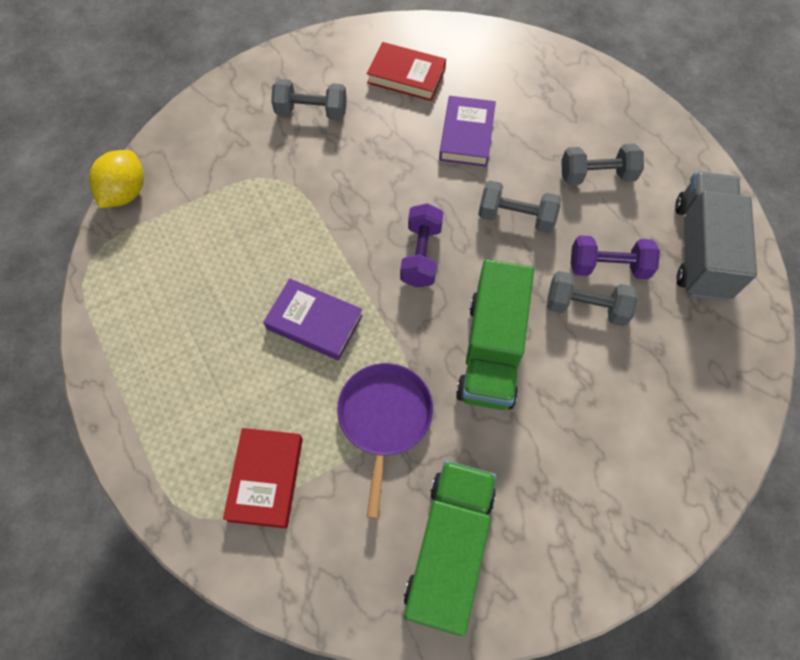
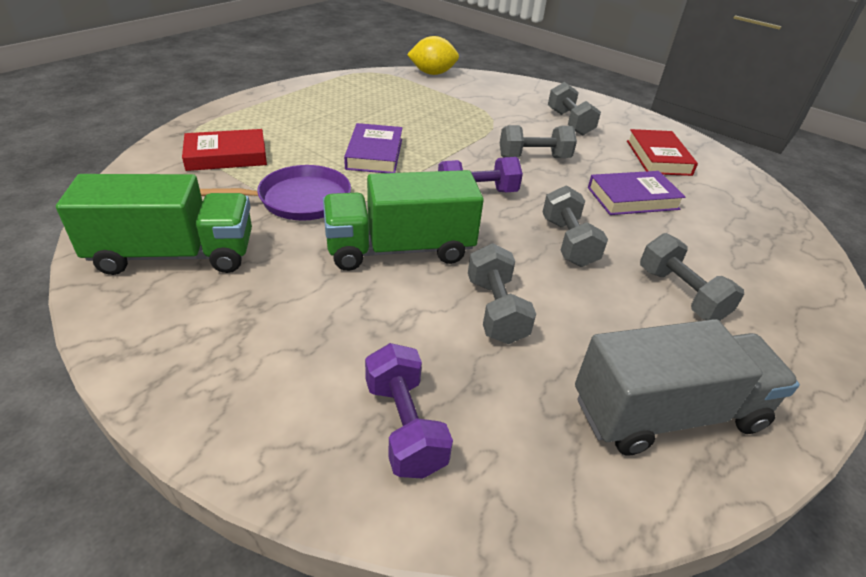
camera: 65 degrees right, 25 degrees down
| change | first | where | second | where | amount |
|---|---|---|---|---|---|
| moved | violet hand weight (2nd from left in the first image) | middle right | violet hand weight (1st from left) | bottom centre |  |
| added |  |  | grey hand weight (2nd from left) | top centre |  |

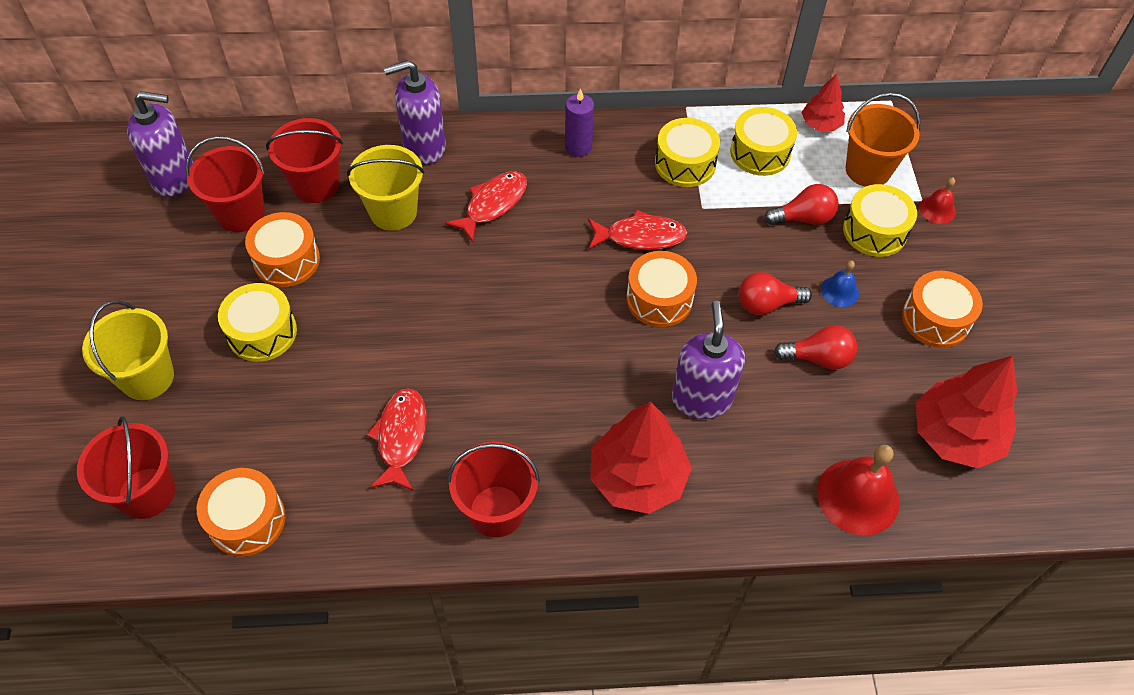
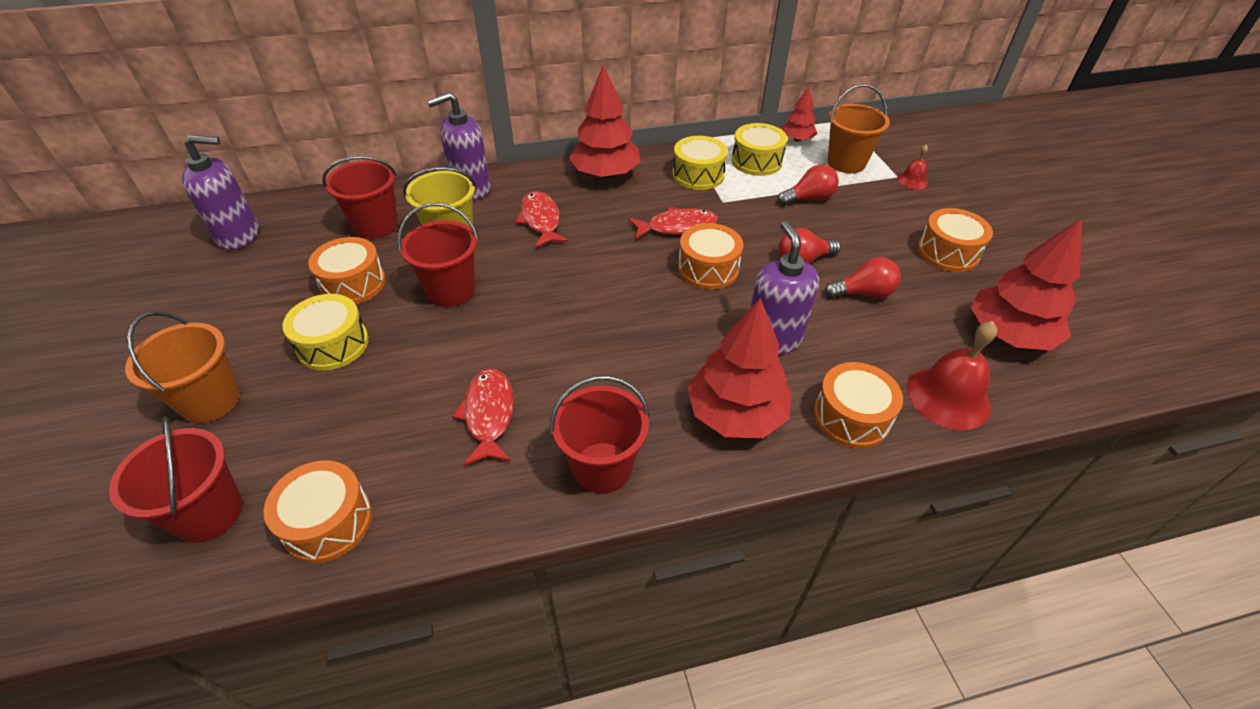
camera: 10 degrees left, 10 degrees down
| change | first | where | second | where | amount |
|---|---|---|---|---|---|
| replaced | violet candle | top centre | red fir tree (1st from left) | top centre |  |
| moved | red pail (2nd from left in the first image) | top left | red pail (3rd from left) | centre |  |
| turned | red fish (2nd from left) | top centre |  | top centre | 45 degrees counterclockwise |
| removed | yellow snare drum (4th from left) | top right |  |  |  |
| removed | cobalt school bell | middle right |  |  |  |
| recoloured | yellow pail (1st from left) | middle left | orange pail (1st from left) | middle left |  |
| added |  |  | orange snare drum (4th from left) | middle right |  |

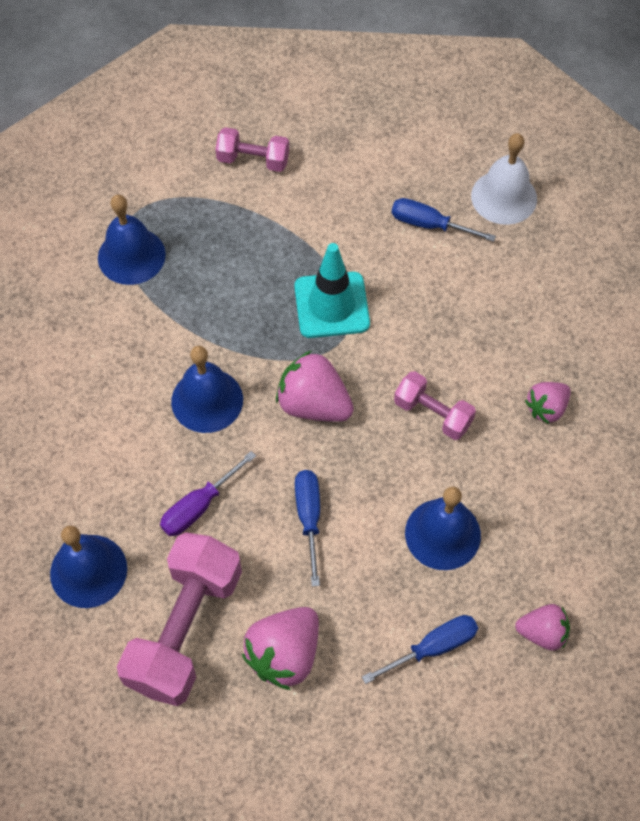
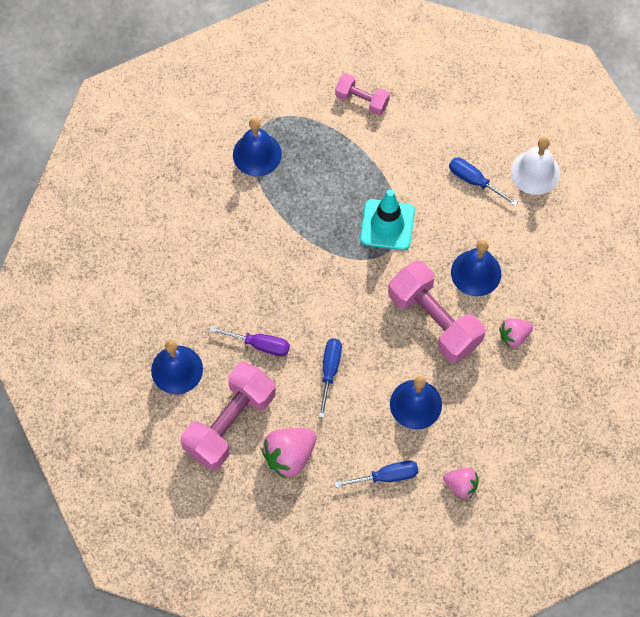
camera: 15 degrees right, 5 degrees up
| change | first | where | second | where | amount |
|---|---|---|---|---|---|
| moved | cobalt school bell (3rd from left in the first image) | middle left | cobalt school bell (4th from left) | middle right |  |
| removed | pink strawberry (2nd from left) | centre |  |  |  |
| resized | pink hand weight (3rd from left) | middle right |  | middle right | x1.86 |
| turned | violet hand screwdriver | middle left |  | centre | 135 degrees counterclockwise |

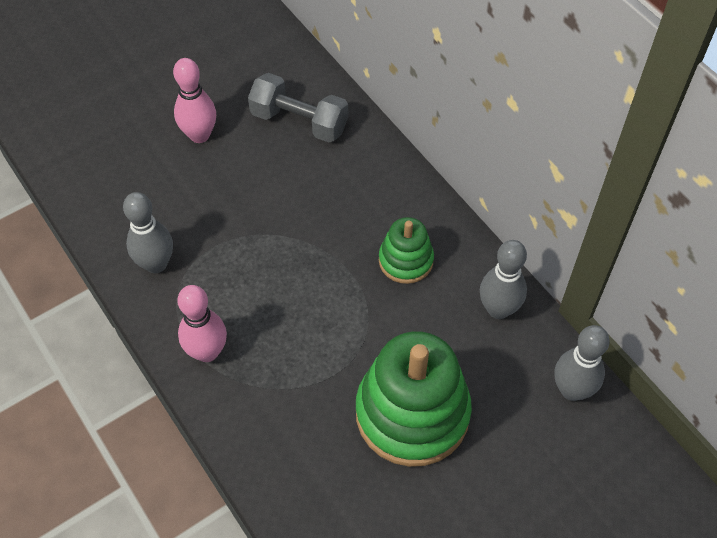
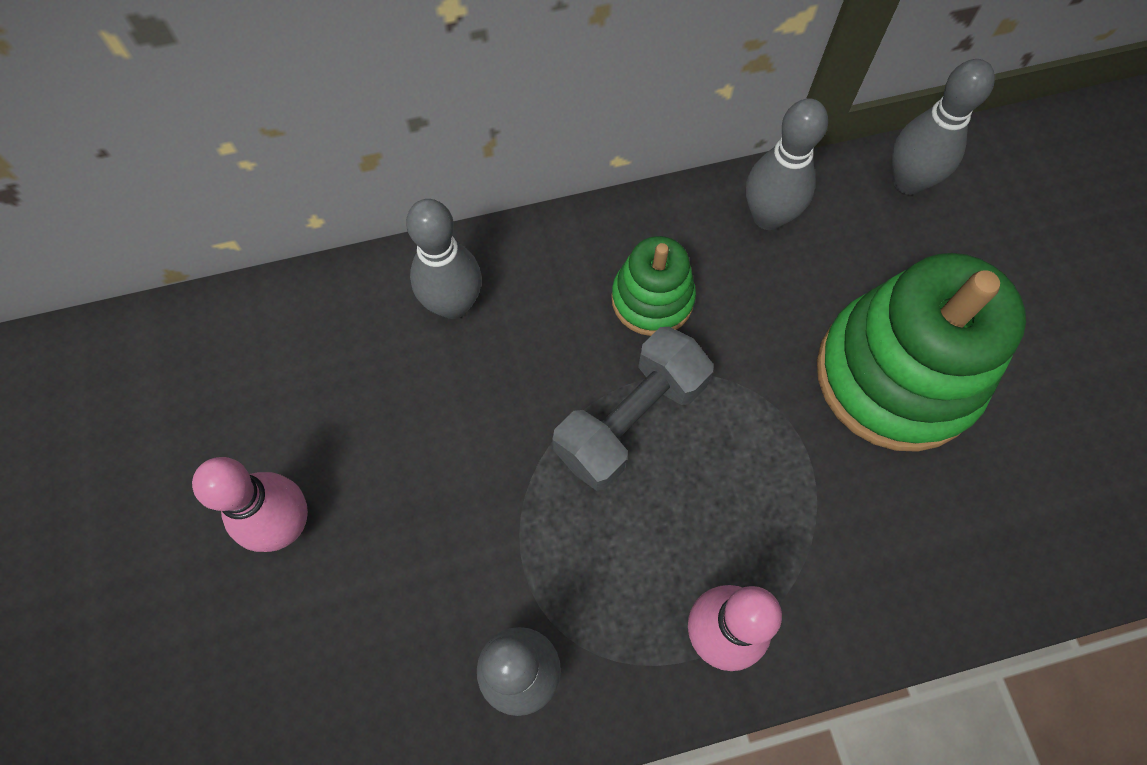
camera: 70 degrees left, 10 degrees up
| change | first | where | second | where | amount |
|---|---|---|---|---|---|
| moved | grey hand weight | top centre |  | centre |  |
| added |  |  | grey tenpin (1st from left) | centre |  |

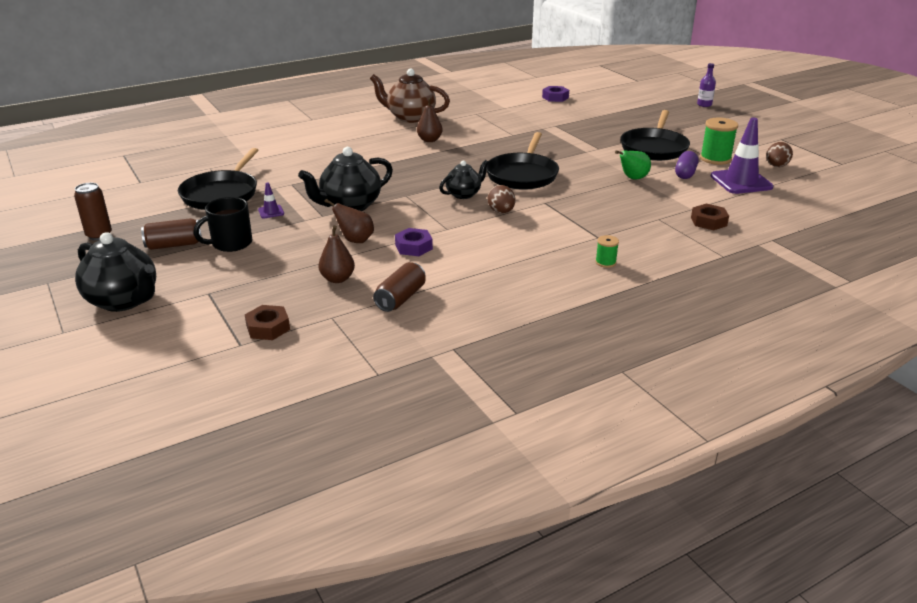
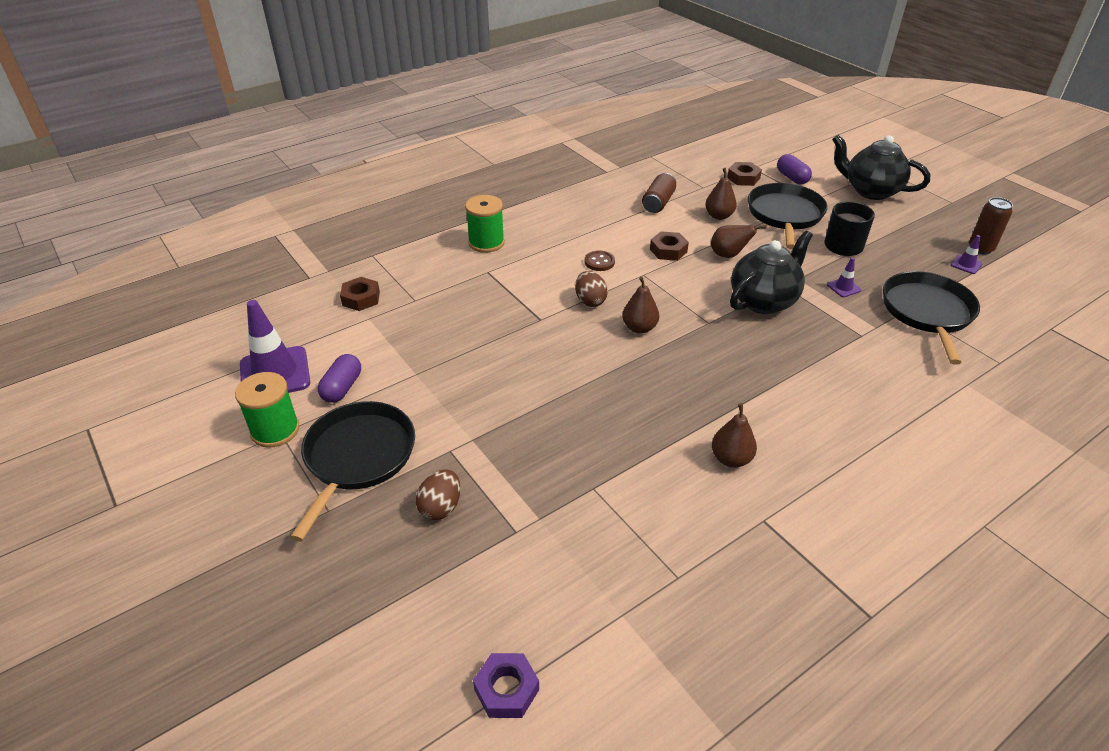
camera: 175 degrees right, 10 degrees up
| change | first | where | second | where | amount |
|---|---|---|---|---|---|
| removed | violet flask | top right |  |  |  |
| removed | brown tea pot | top centre |  |  |  |
| moved | black pan (2nd from left) | top centre |  | top right |  |
| moved | brown egg (2nd from left in the first image) | top right | brown egg (1st from left) | centre |  |
| removed | emerald pear fruit | top right |  |  |  |
| replaced | black tea pot (3rd from left) | top centre | brown pear fruit (1st from left) | centre |  |
| removed | brown soda can (2nd from left) | middle left |  |  |  |
| recoloured | violet nut (1st from left) | centre | brown nut (2nd from left) | top centre |  |
| resized | emerald reel of thread (1st from left in the first image) | centre | emerald reel of thread (2nd from left) | top centre | x1.87 |
| added |  |  | violet pill (2nd from left) | top right |  |
| added |  |  | violet road cone (3rd from left) | middle right |  |
| added |  |  | brown sewing button | centre |  |

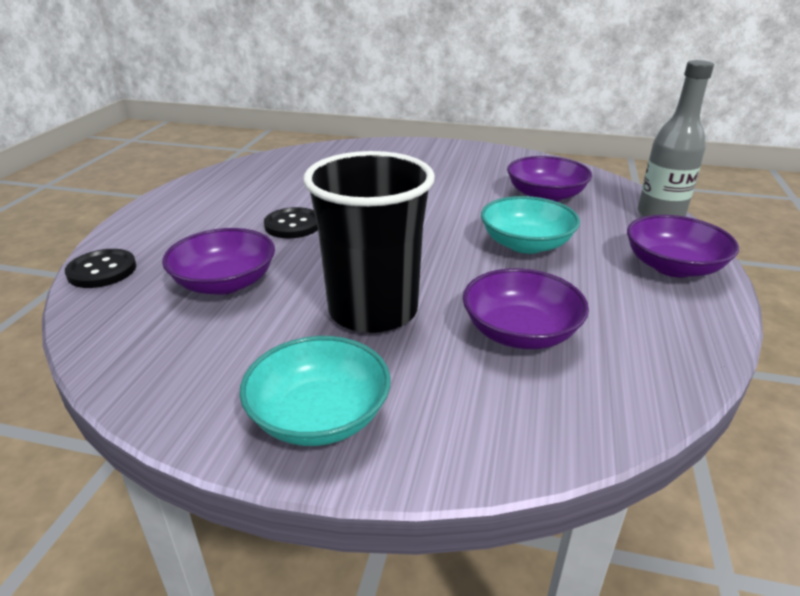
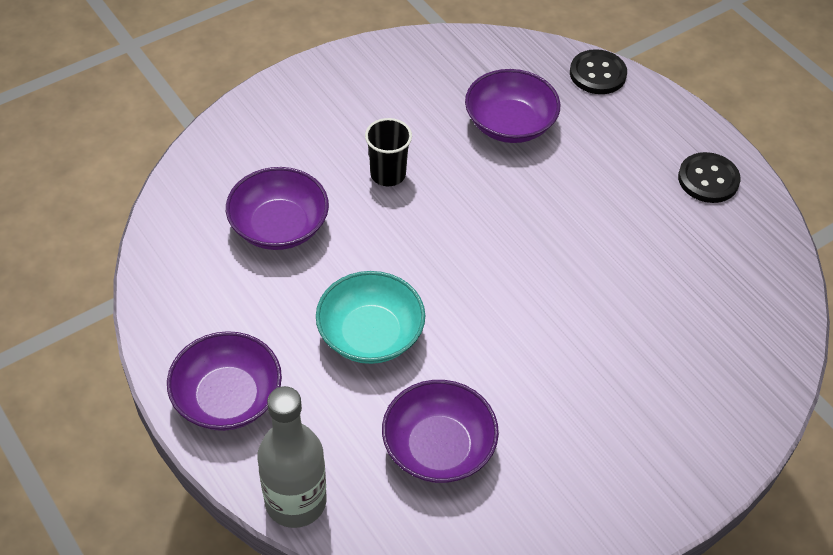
camera: 130 degrees right, 20 degrees up
| change | first | where | second | where | amount |
|---|---|---|---|---|---|
| resized | black beaker | centre |  | top centre | x0.47 |
| moved | black sewing button (2nd from left) | centre |  | top right |  |
| removed | aqua deep dish (1st from left) | centre |  |  |  |

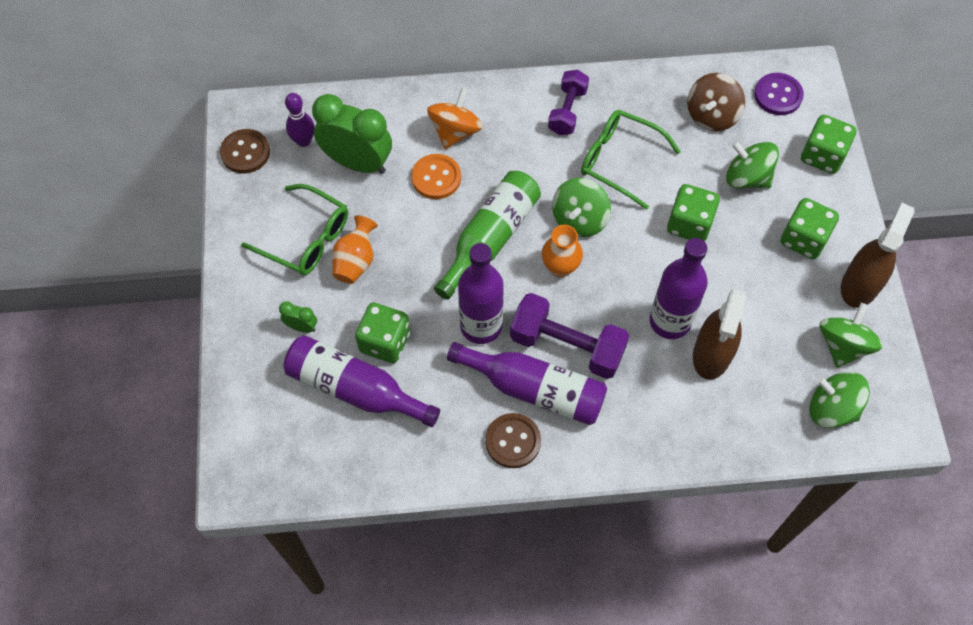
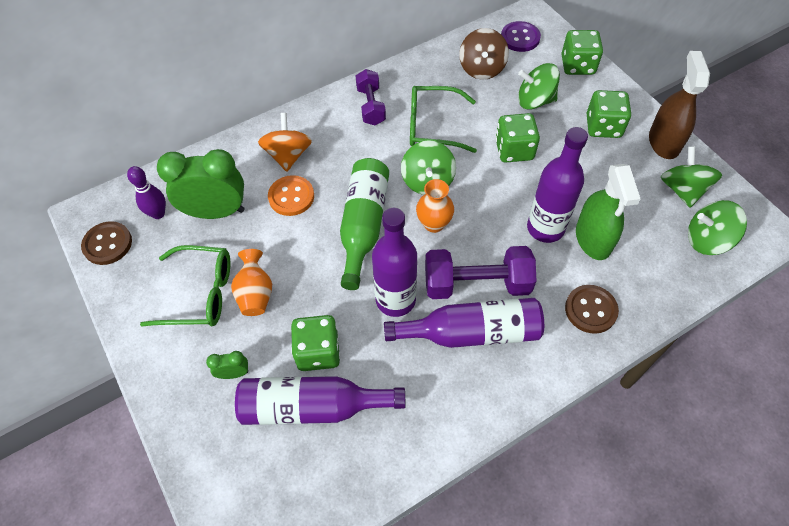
camera: 25 degrees left, 5 degrees down
| change | first | where | second | where | amount |
|---|---|---|---|---|---|
| recoloured | brown sprayer (1st from left) | middle right | emerald sprayer | middle right |  |
| moved | brown sewing button (2nd from left) | bottom centre |  | middle right |  |

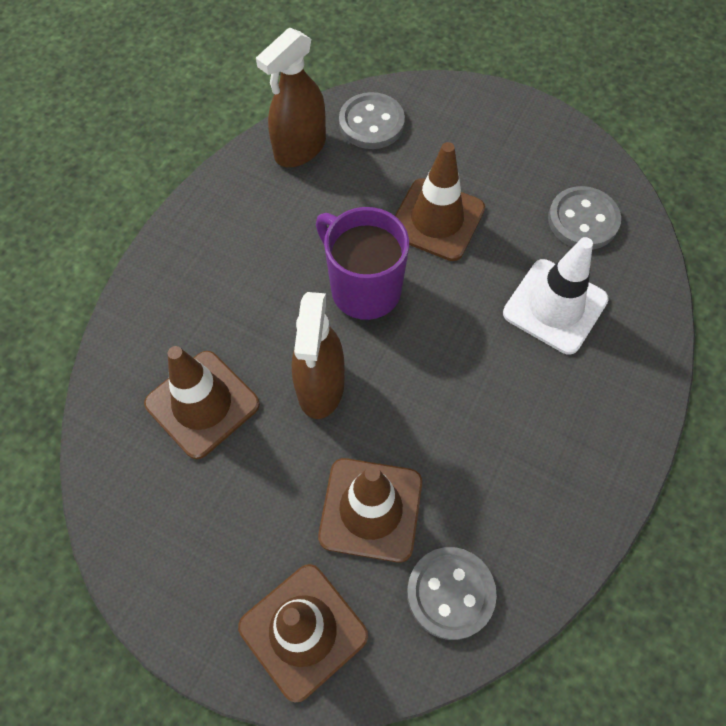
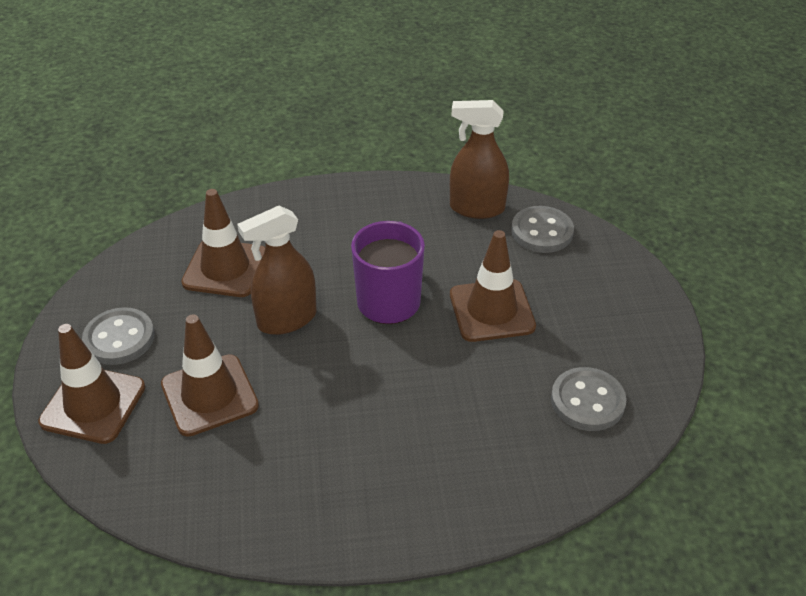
camera: 55 degrees right, 20 degrees down
| change | first | where | second | where | amount |
|---|---|---|---|---|---|
| removed | snow-white road cone | middle right |  |  |  |
| moved | grey sewing button (2nd from left in the first image) | bottom centre | grey sewing button (1st from left) | middle left |  |

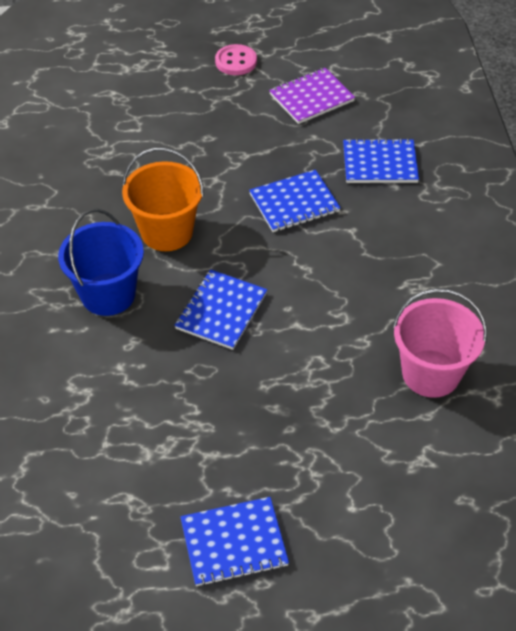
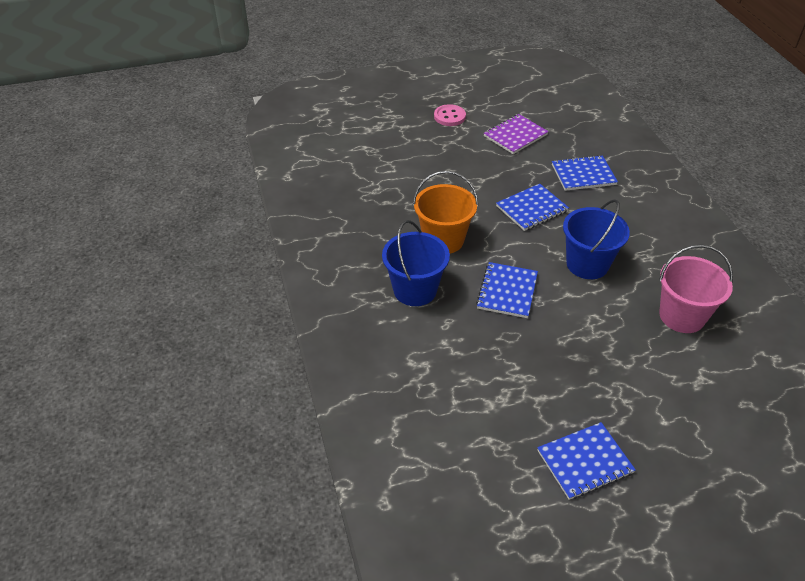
camera: 10 degrees left, 5 degrees down
| change | first | where | second | where | amount |
|---|---|---|---|---|---|
| added |  |  | cobalt pail (2nd from left) | middle right |  |

